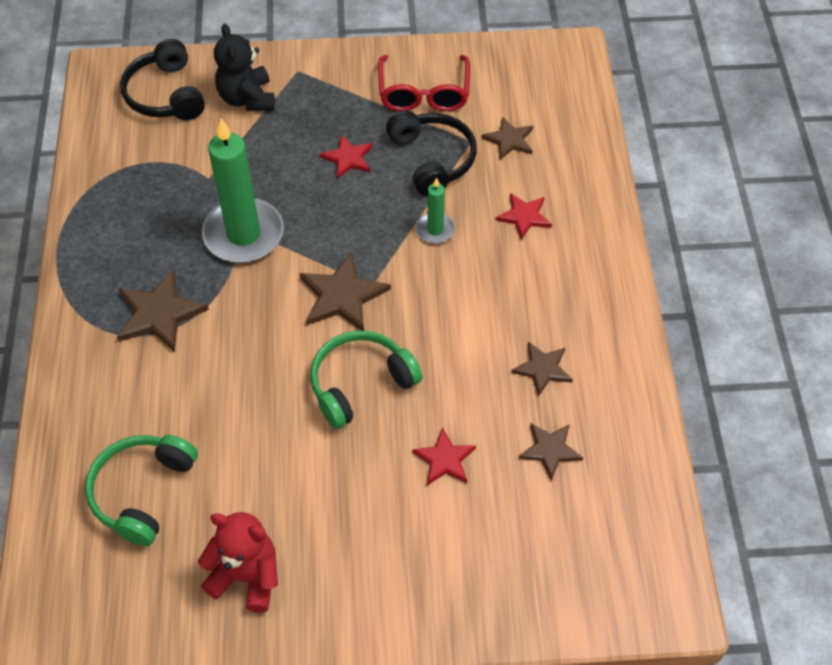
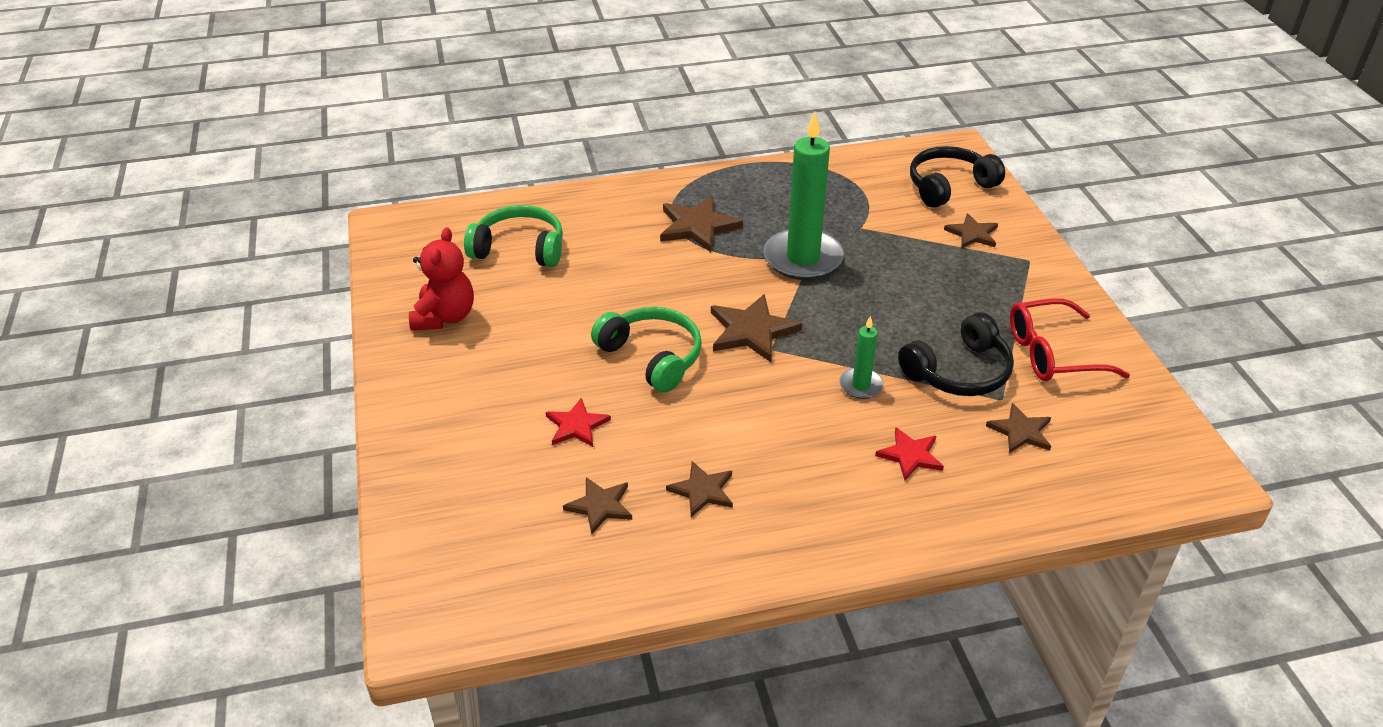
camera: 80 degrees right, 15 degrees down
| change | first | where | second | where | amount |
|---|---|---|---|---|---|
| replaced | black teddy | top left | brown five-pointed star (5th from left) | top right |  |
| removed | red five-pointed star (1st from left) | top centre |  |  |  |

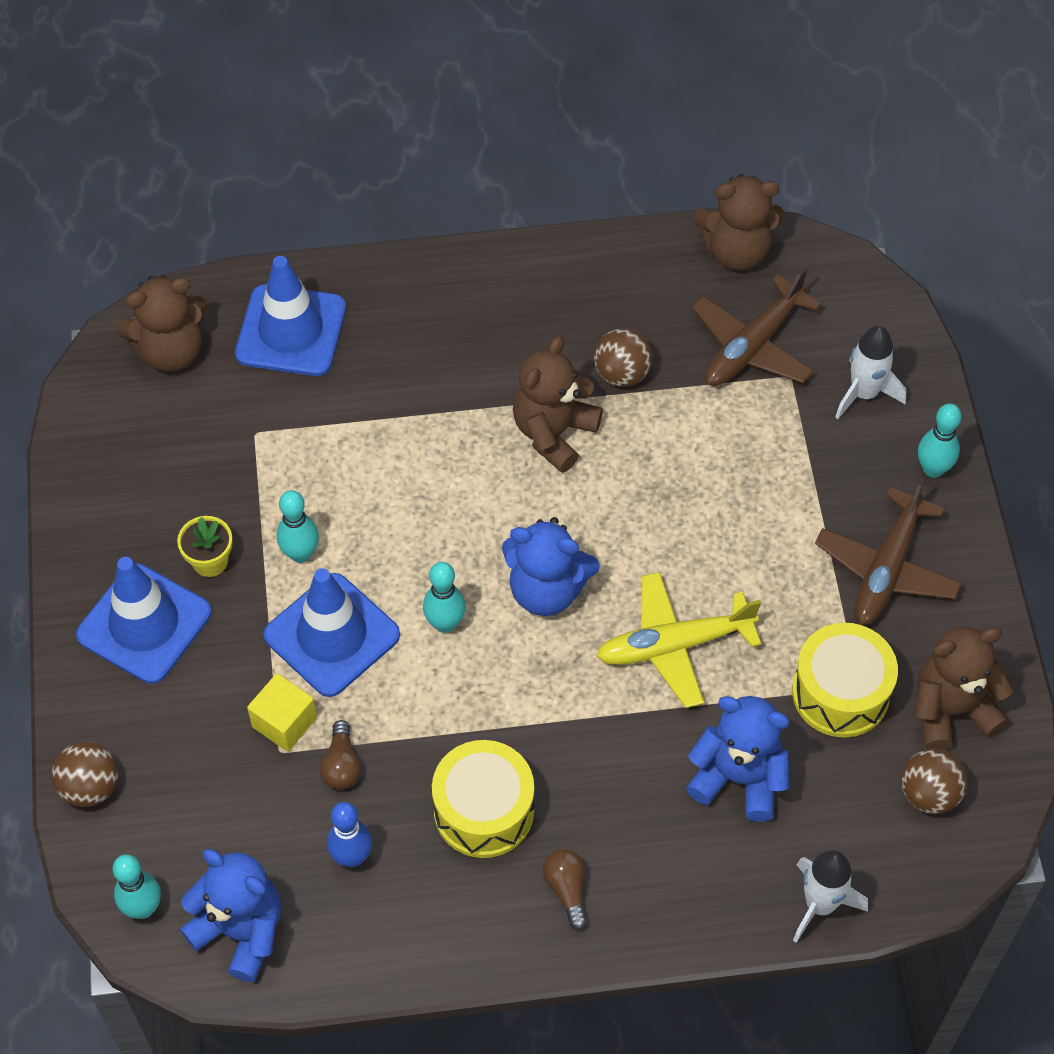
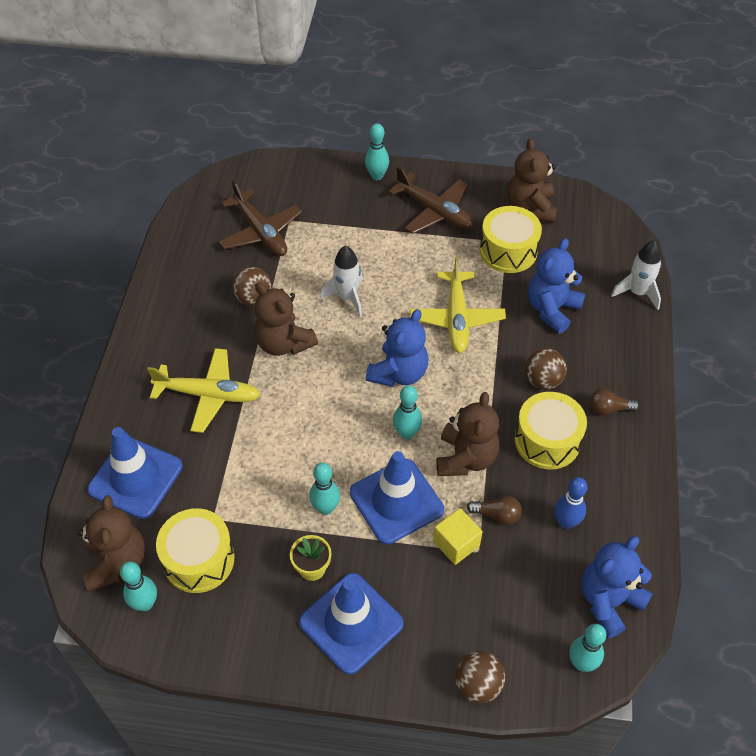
camera: 75 degrees left, 5 degrees down
| change | first | where | second | where | amount |
|---|---|---|---|---|---|
| moved | brown teddy (3rd from left) | top right |  | centre |  |
| moved | snow-white spaceship (2nd from left in the first image) | middle right | snow-white spaceship (1st from left) | centre |  |
| moved | brown ball (3rd from left) | bottom right |  | middle right |  |
| added |  |  | yellow toy plane (1st from left) | middle left |  |
| added |  |  | yellow snare drum (1st from left) | bottom left |  |
| added |  |  | aqua tenpin (1st from left) | bottom left |  |

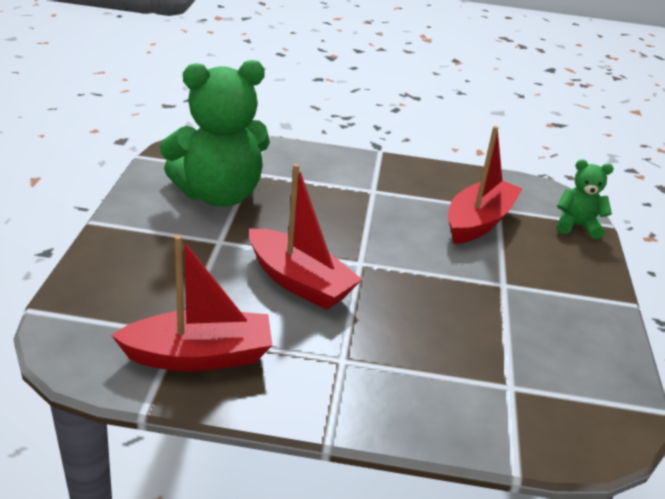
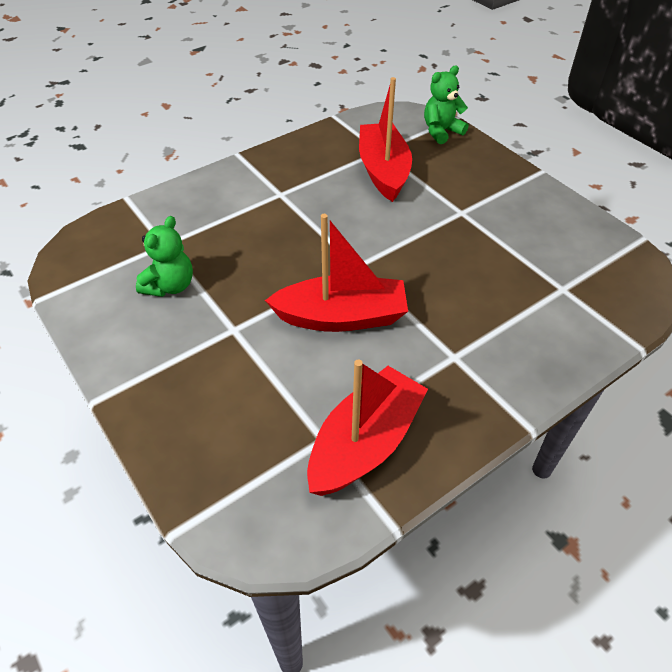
camera: 40 degrees left, 15 degrees up
| change | first | where | second | where | amount |
|---|---|---|---|---|---|
| resized | emerald teddy (1st from left) | top left |  | middle left | x0.49 |

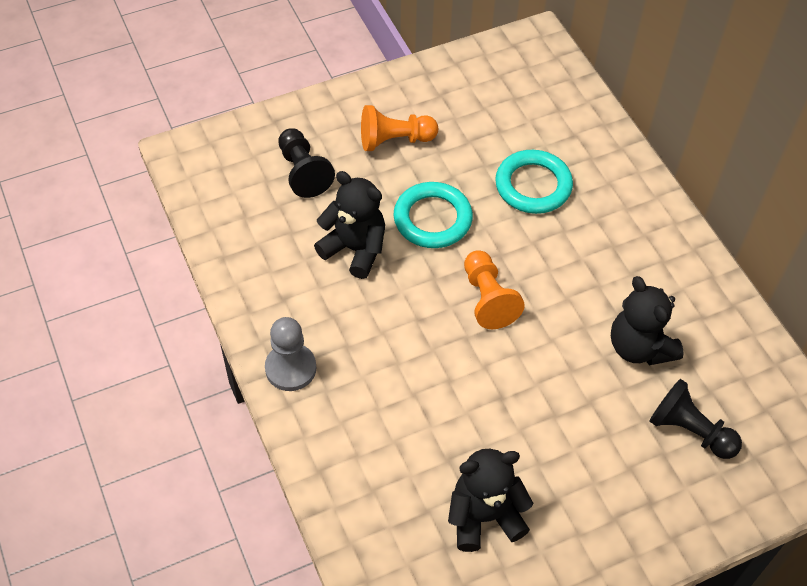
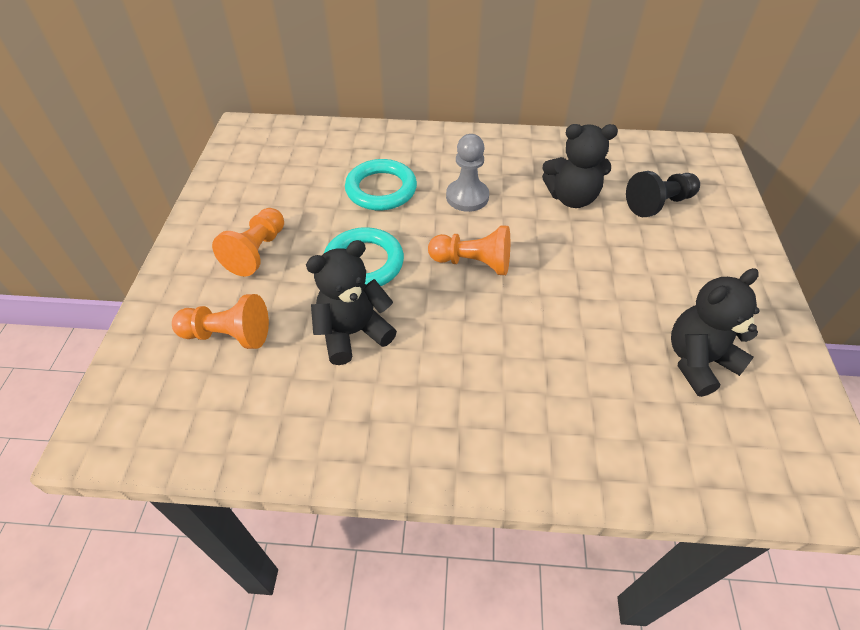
camera: 60 degrees left, 5 degrees down
| change | first | where | second | where | amount |
|---|---|---|---|---|---|
| recoloured | black game pawn (1st from left) | top centre | orange game pawn (1st from left) | middle left |  |
| moved | grey game pawn | centre |  | top centre |  |
| turned | black teddy (2nd from left in the first image) | bottom centre | black teddy (3rd from left) | middle right | 45 degrees clockwise |

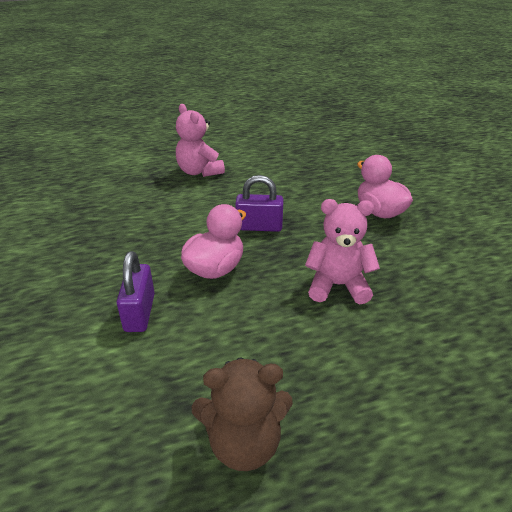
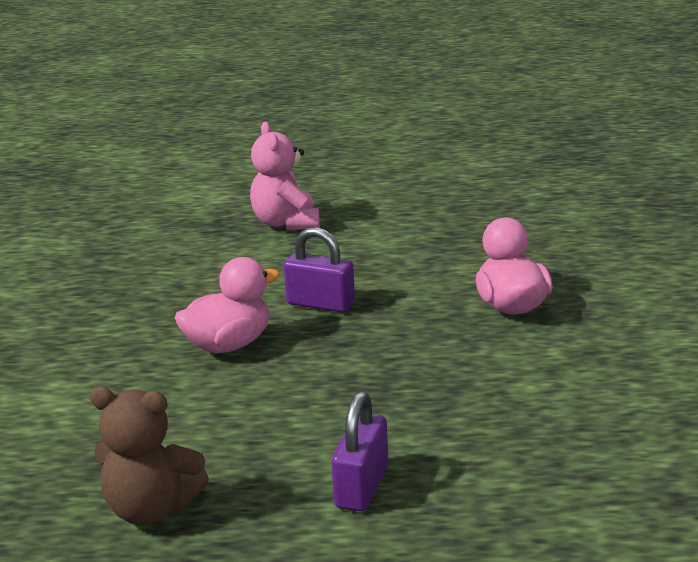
camera: 20 degrees right, 10 degrees down
| change | first | where | second | where | amount |
|---|---|---|---|---|---|
| removed | pink teddy (2nd from left) | middle right |  |  |  |
| moved | violet padlock (1st from left in the first image) | middle left | violet padlock (2nd from left) | bottom centre |  |

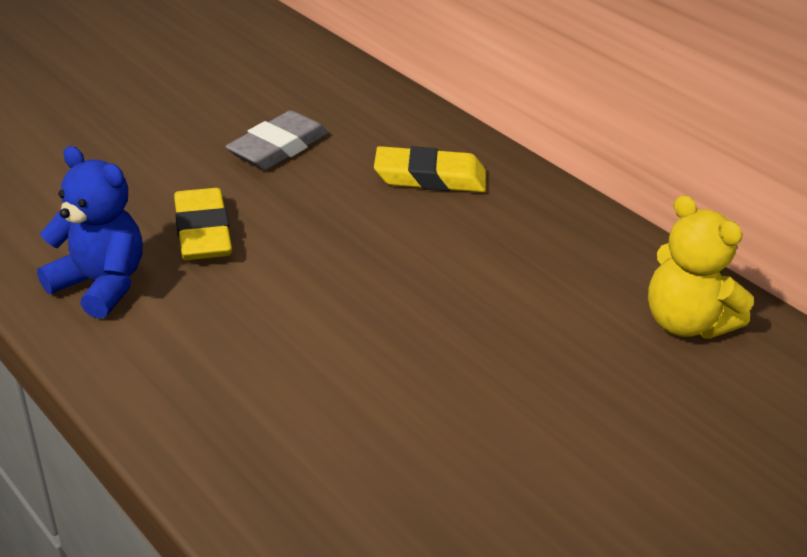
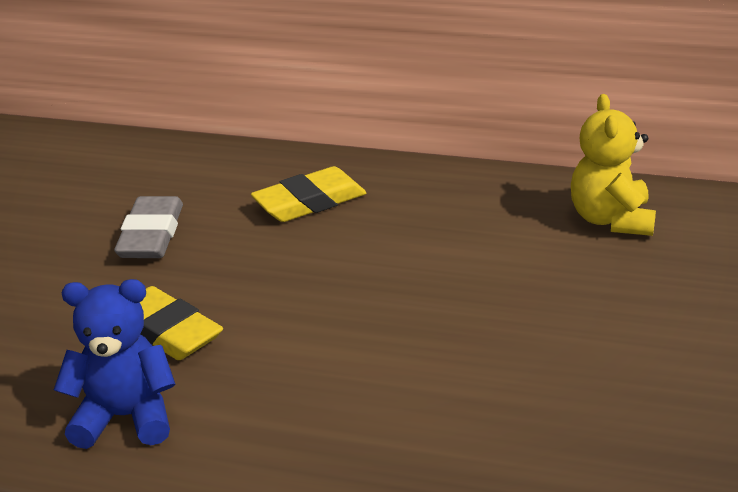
camera: 30 degrees left, 5 degrees down
| change | first | where | second | where | amount |
|---|---|---|---|---|---|
| turned | yellow teddy | middle right |  | middle right | 75 degrees clockwise |

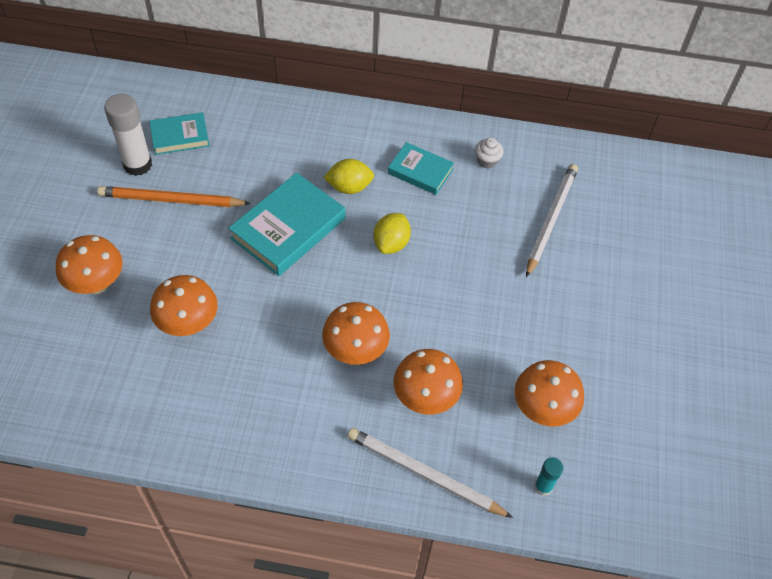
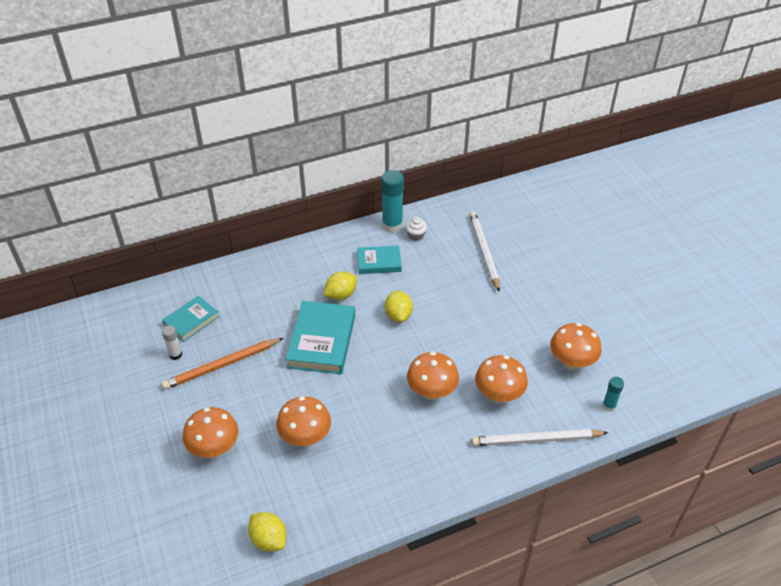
camera: 30 degrees left, 10 degrees down
| change | first | where | second | where | amount |
|---|---|---|---|---|---|
| resized | snow-white glue stick | top left |  | middle left | x0.53 |
| added |  |  | aqua glue stick (1st from left) | centre |  |
| added |  |  | yellow citrus fruit (1st from left) | bottom centre |  |

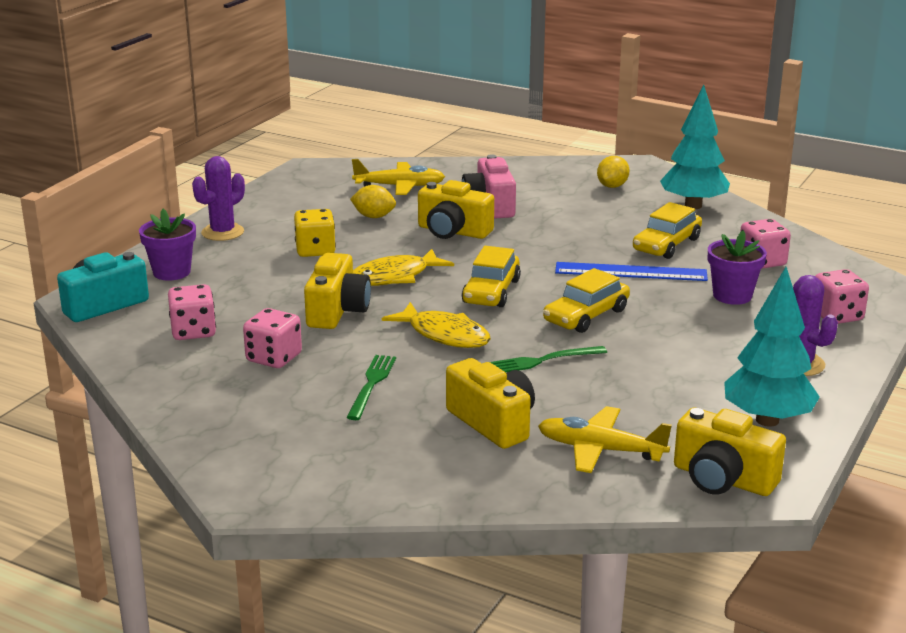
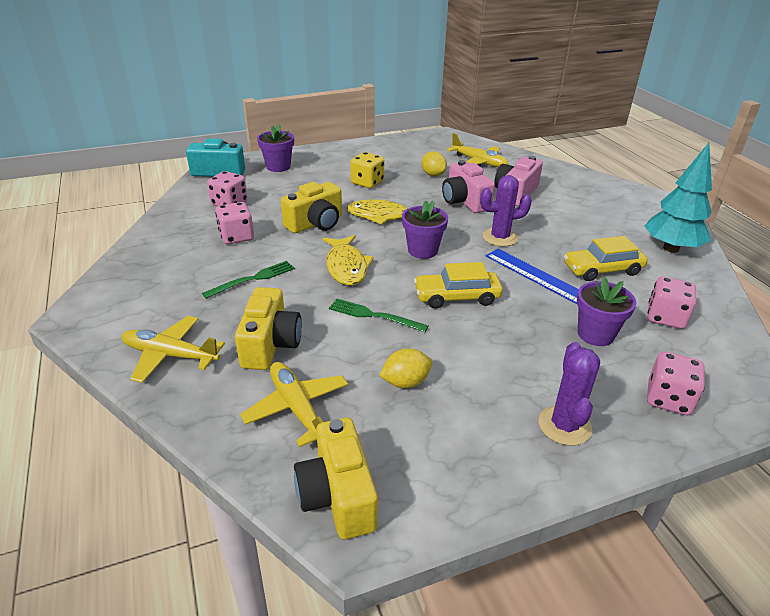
camera: 40 degrees right, 10 degrees up
| change | first | where | second | where | amount |
|---|---|---|---|---|---|
| moved | violet prickly plant (1st from left) | top left |  | centre |  |
| moved | yellow citrus fruit (2nd from left in the first image) | top right | yellow citrus fruit (1st from left) | centre |  |
| recoloured | yellow photo camera (2nd from left) | top centre | pink photo camera (1st from left) | top centre |  |
| replaced | yellow toy car (1st from left) | centre | violet potted plant (2nd from left) | centre |  |
| removed | aqua fir tree (2nd from left) | middle right |  |  |  |
| added |  |  | yellow toy plane (1st from left) | middle left |  |

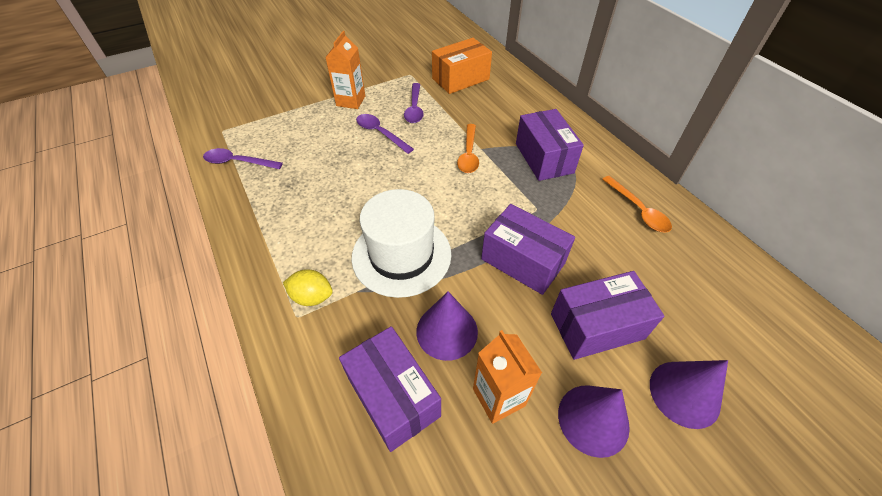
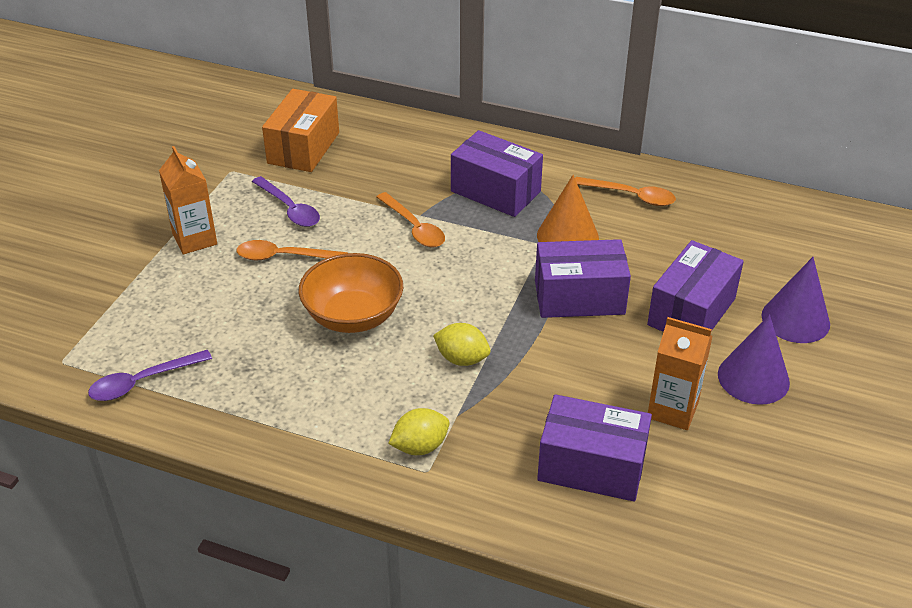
camera: 40 degrees left, 10 degrees down
| change | first | where | second | where | amount |
|---|---|---|---|---|---|
| recoloured | violet spoon (2nd from left) | top centre | orange spoon (1st from left) | middle left |  |
| replaced | snow-white hat | centre | yellow citrus fruit (2nd from left) | centre |  |
| removed | violet solid cone (1st from left) | centre |  |  |  |
| added |  |  | orange solid cone | centre |  |
| added |  |  | orange deep dish | centre |  |

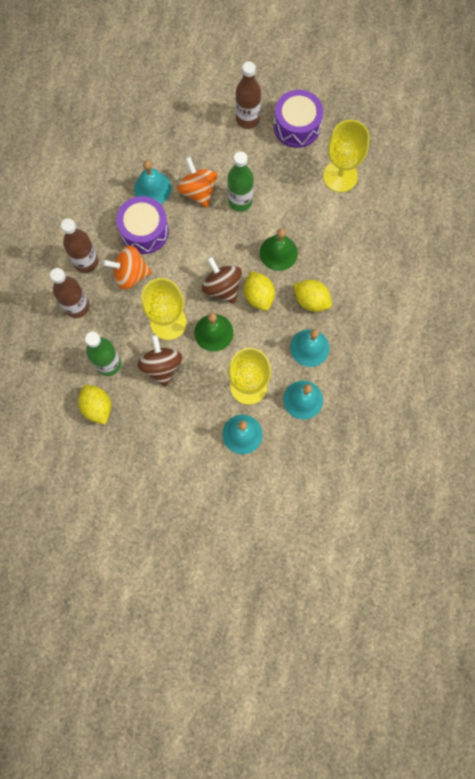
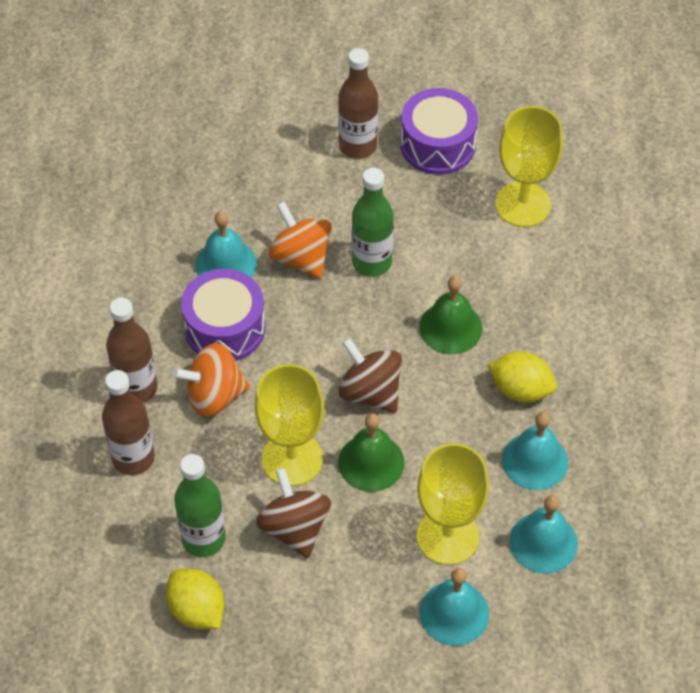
camera: 10 degrees left, 20 degrees down
| change | first | where | second | where | amount |
|---|---|---|---|---|---|
| removed | yellow citrus fruit (2nd from left) | centre |  |  |  |

